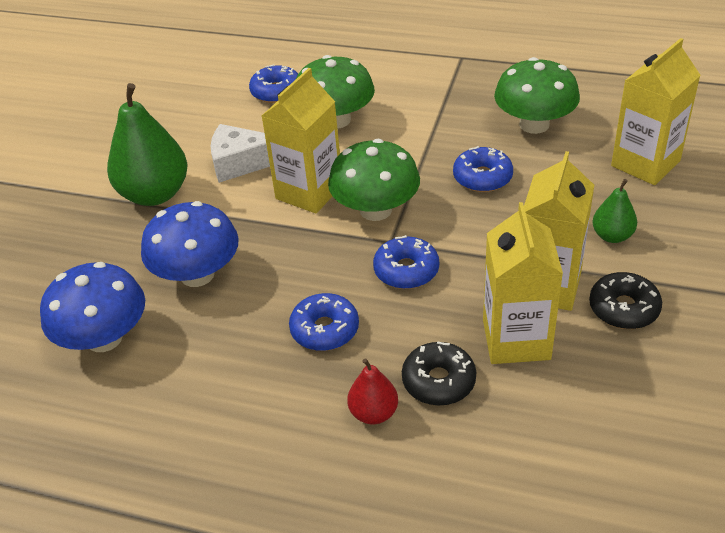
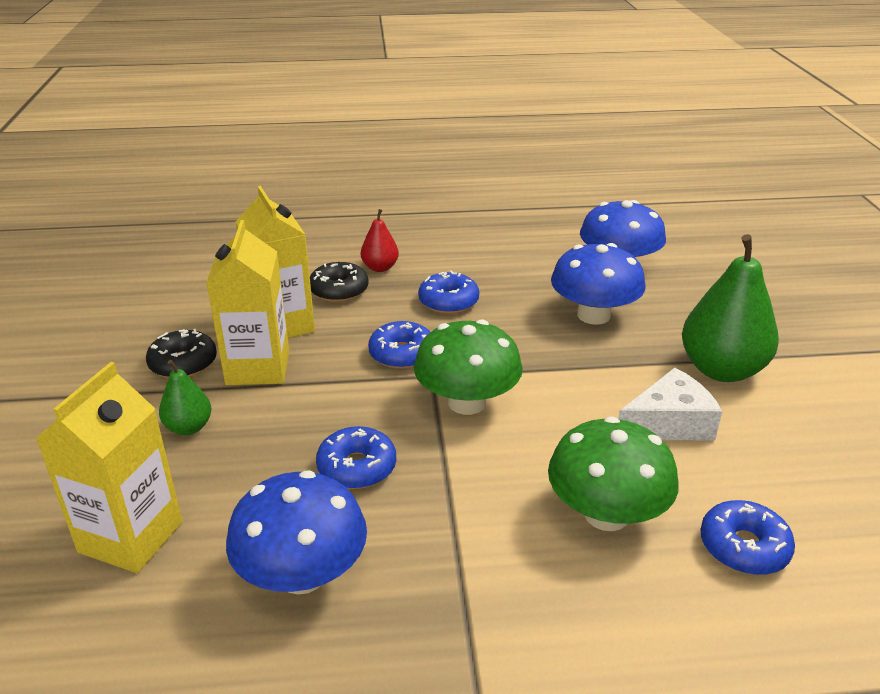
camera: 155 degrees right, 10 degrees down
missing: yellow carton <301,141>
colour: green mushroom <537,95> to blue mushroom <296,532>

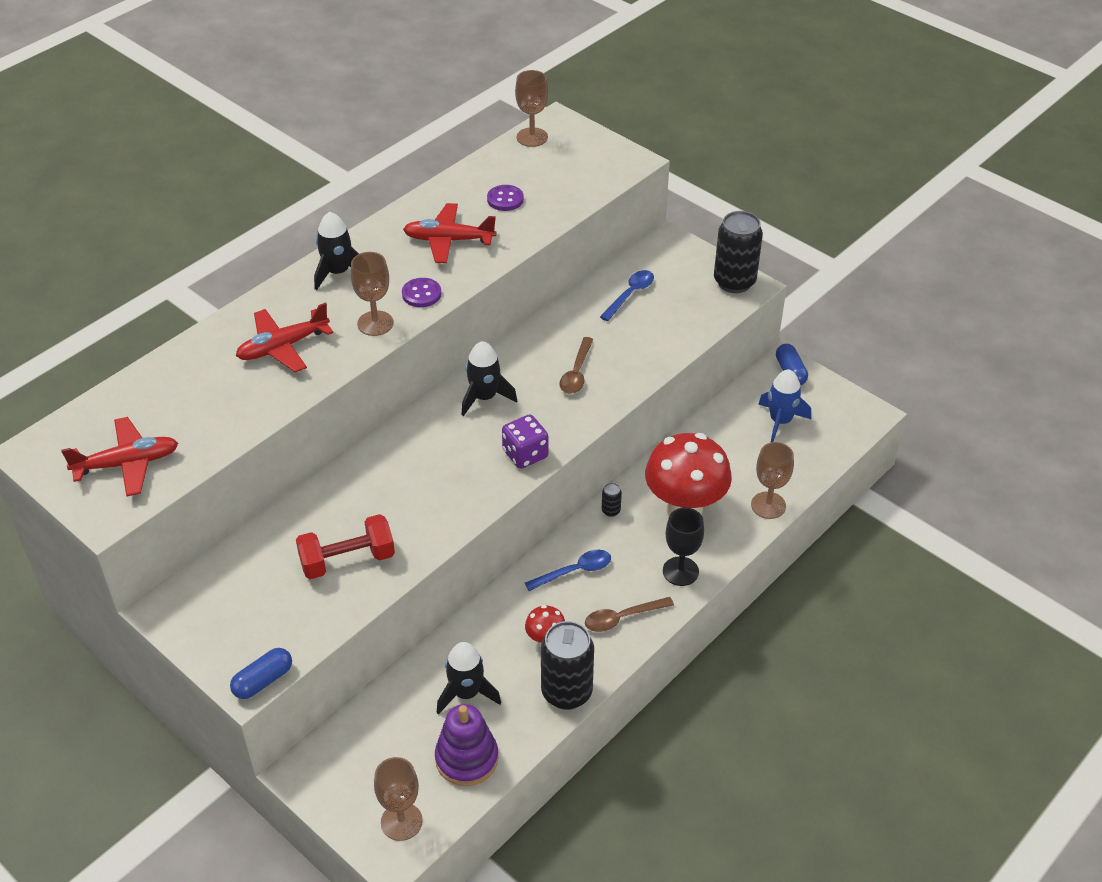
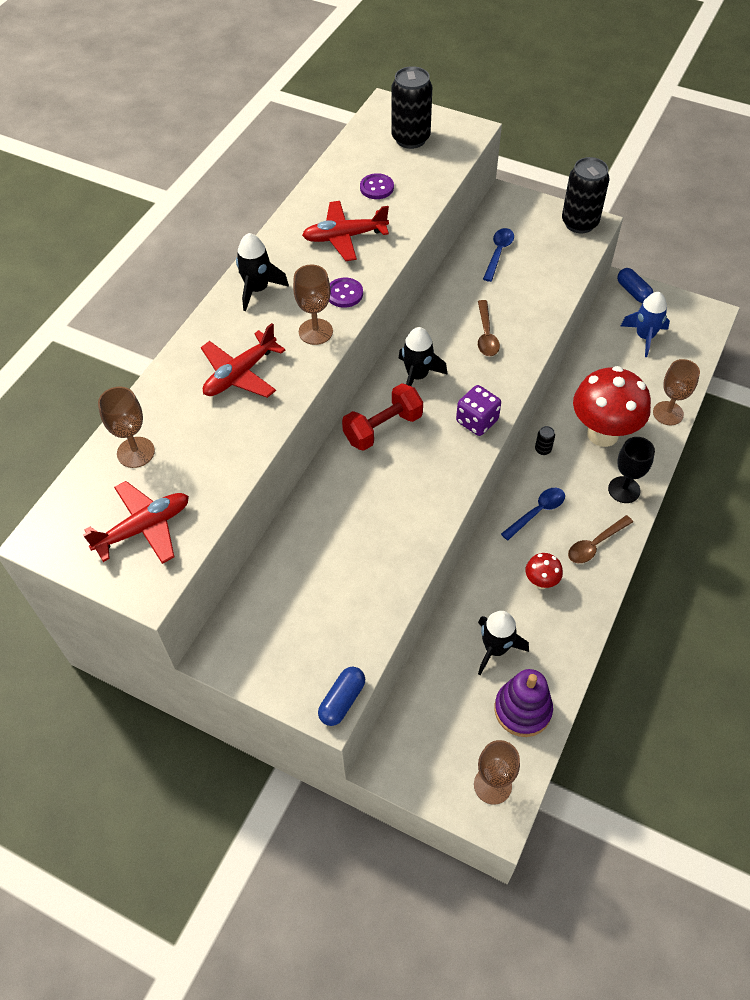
camera: 15 degrees left, 10 degrees up
relocated: red dumbbell <345,546> to <382,417>; brown goblet <531,108> to <126,427>; black can <567,665> to <411,107>

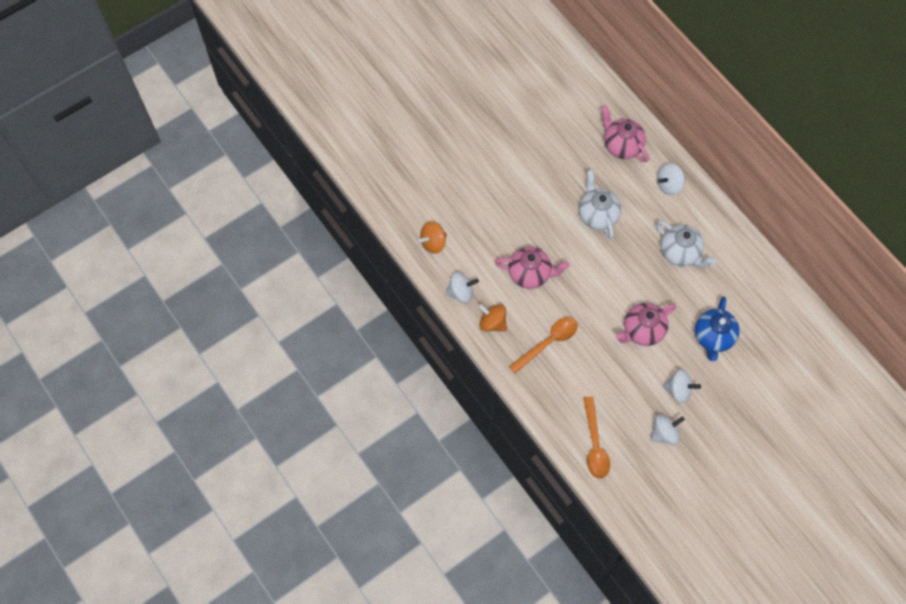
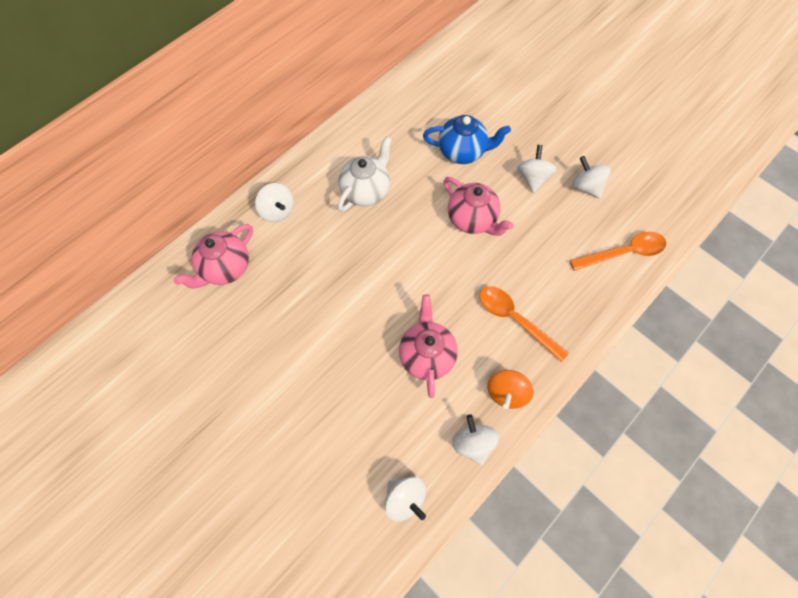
camera: 100 degrees left, 0 degrees up
missing: white teapot <600,204>
colour: orange spinning top <432,238> to white spinning top <405,499>

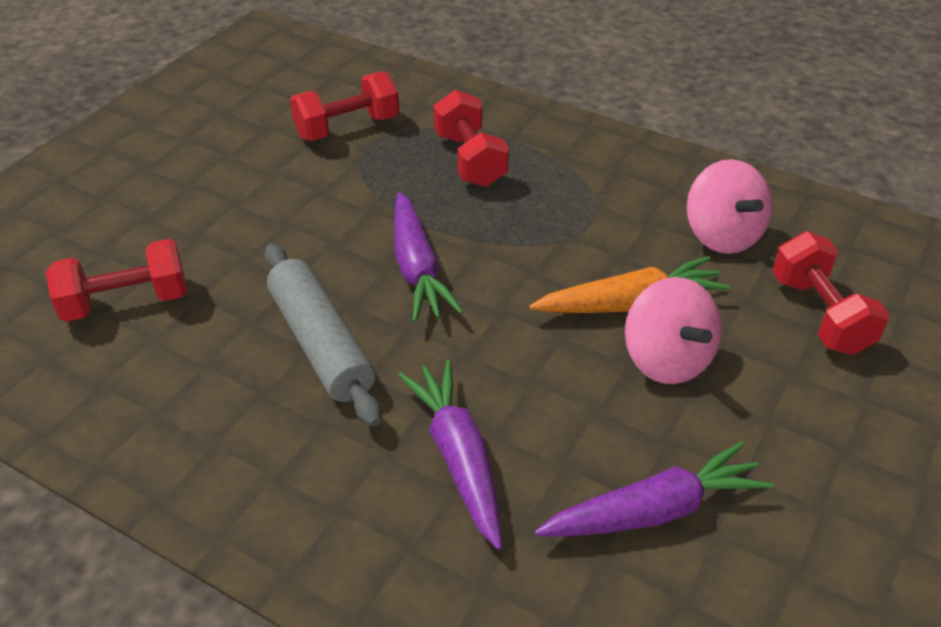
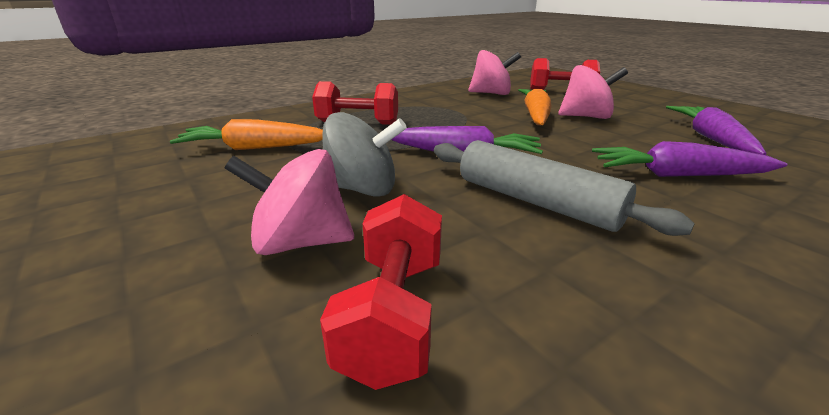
camera: 65 degrees left, 15 degrees down
appeared: pink spinning top <289,202>; grey spinning top <364,154>
exchanged: red dumbbell <345,106> to orange carrot <246,134>
spun: grey rolling pin <323,335> = <564,188> 45 degrees clockwise

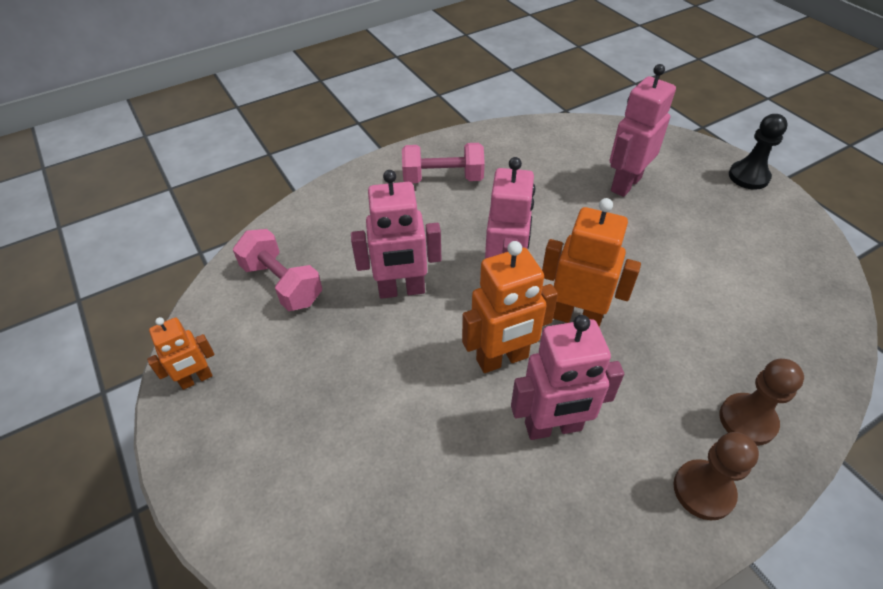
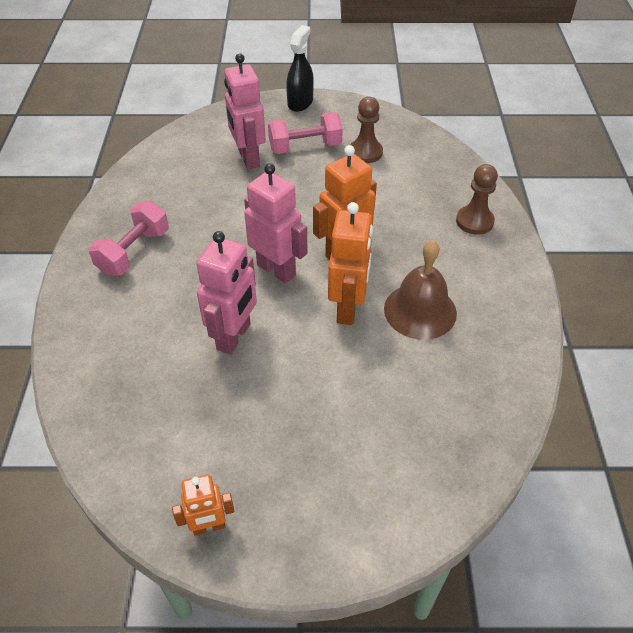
camera: 60 degrees left, 0 degrees up
relocated: pink dumbbell <277,270> to <305,133>; brown pawn <716,476> to <366,130>
exchanged: pink robot <567,377> to brown bell <420,290>; black pawn <758,152> to black spray bottle <300,68>
spun: orange robot <180,353> = <203,505> 75 degrees clockwise

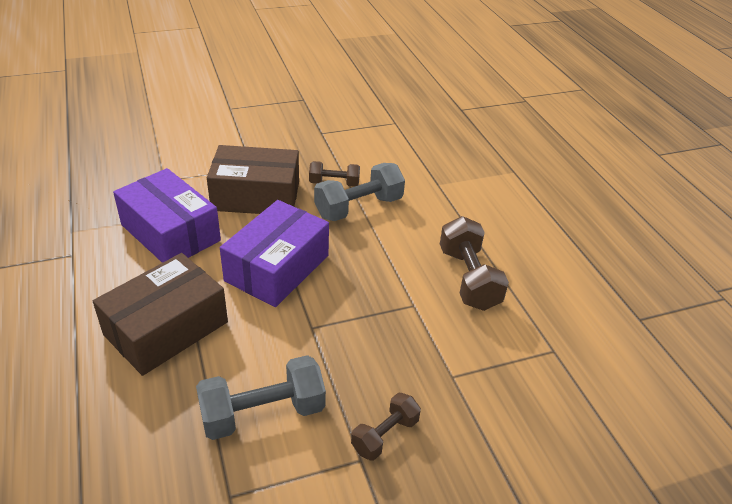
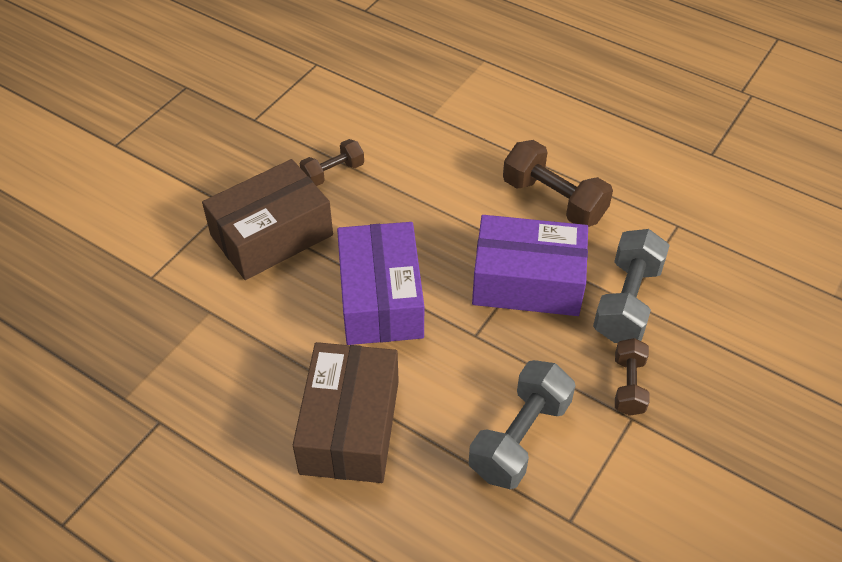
camera: 35 degrees left, 10 degrees up
relocated: purple box <167,215> to <530,265>; grey dumbbell <359,192> to <631,286>

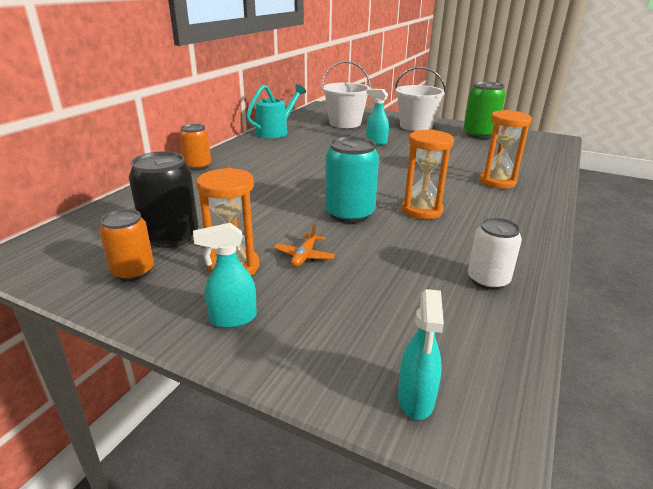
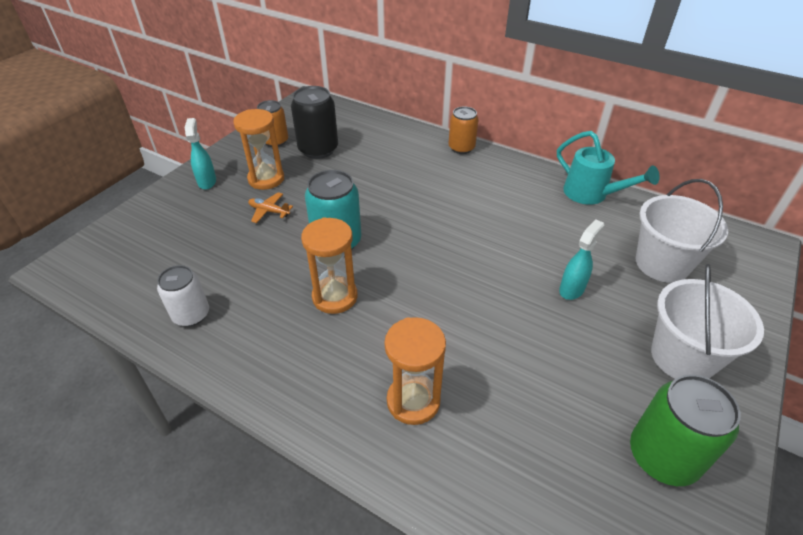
camera: 95 degrees right, 15 degrees up
missing: turquoise spray bottle <421,354>

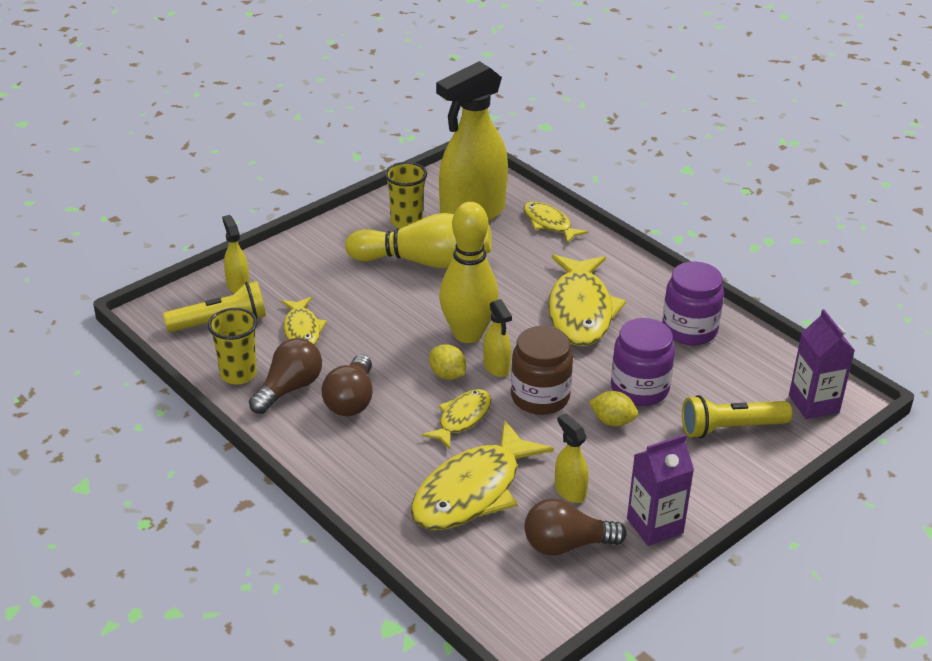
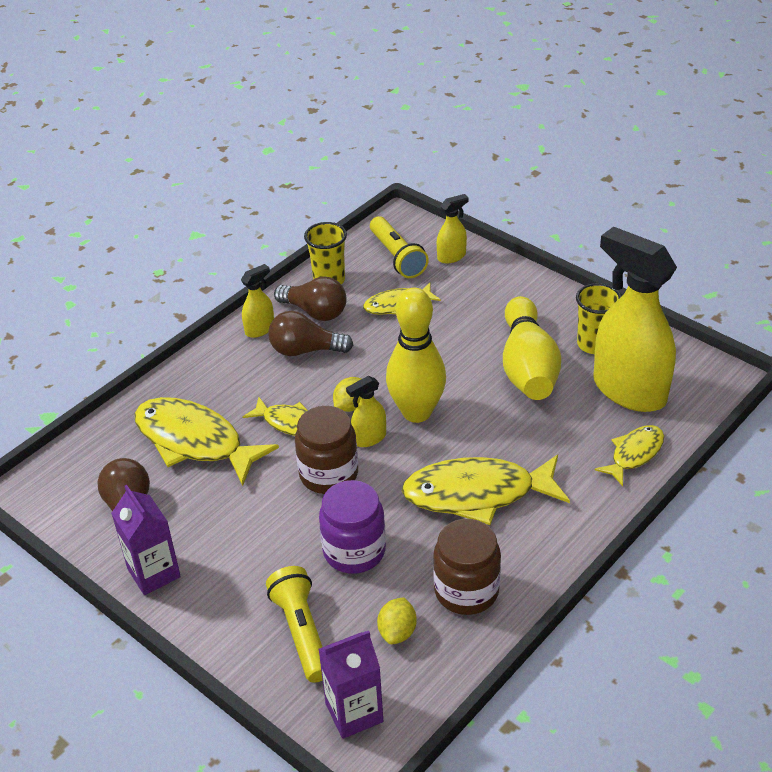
camera: 85 degrees right, 5 degrees up
relocated: yellow spray bottle <572,458> to <257,301>; yellow lemon <613,408> to <397,621>
colour: purple jar <693,303> to brown jar <467,567>

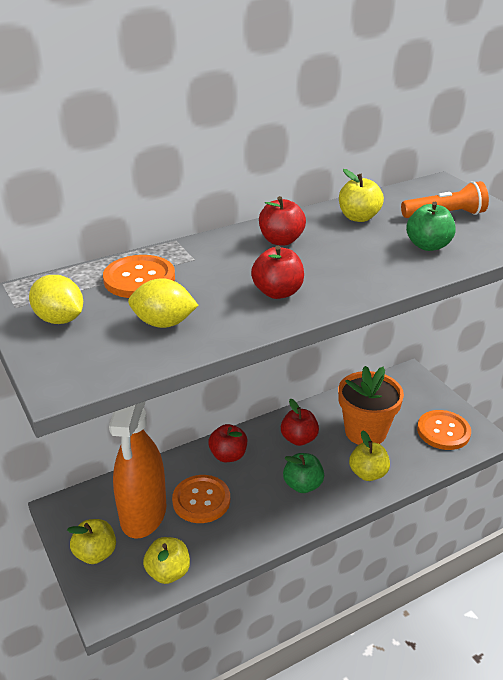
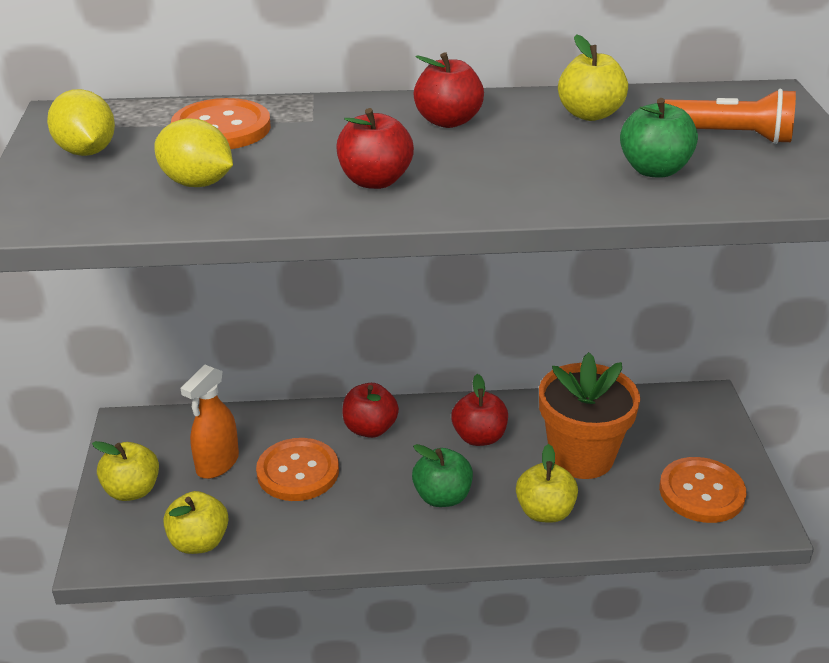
camera: 25 degrees right, 0 degrees up
size: orange spray bottle <137,470> = <210,422> x0.55

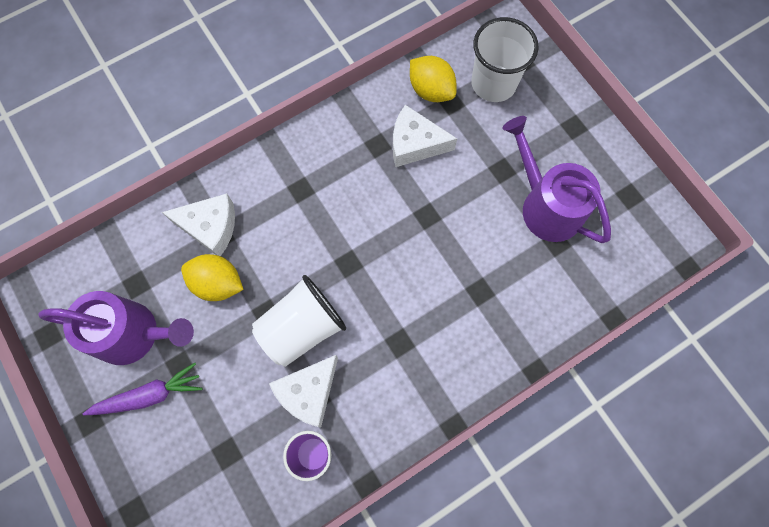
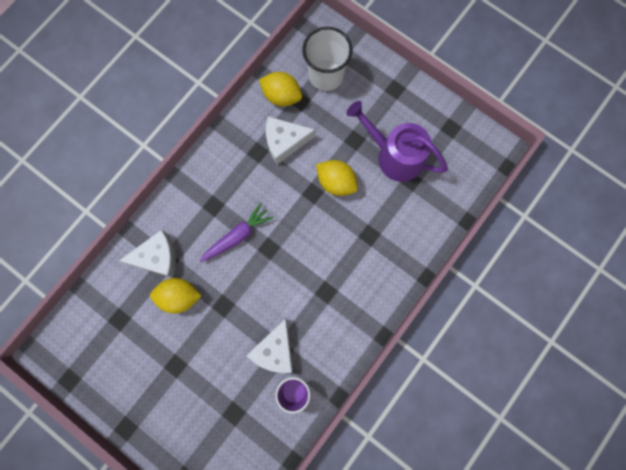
camera: 20 degrees left, 5 degrees up
missing: purple watering can <116,328>; white cup <299,321>
appeared: yellow lemon <337,178>
relocated: purple carrot <142,389> to <236,232>

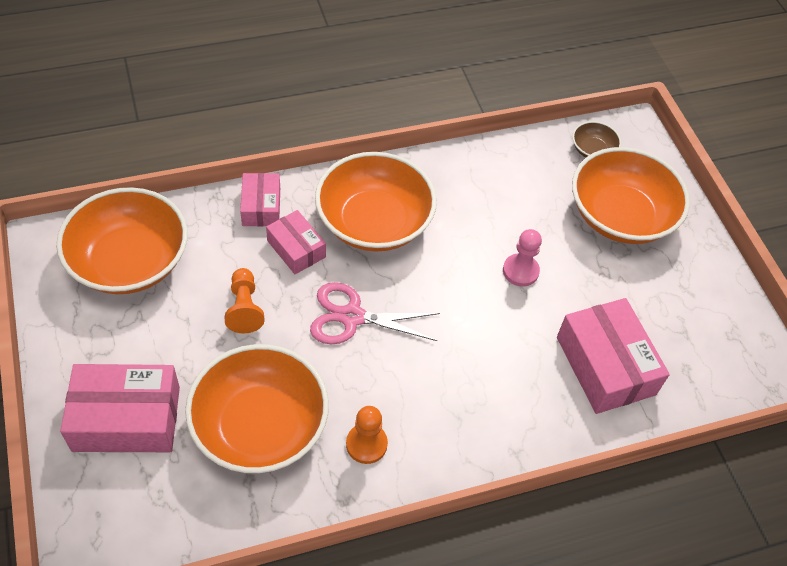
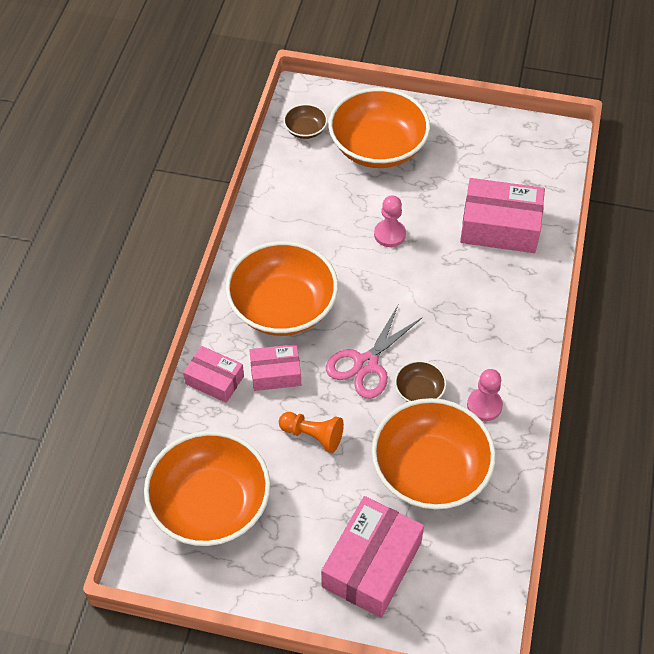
camera: 55 degrees left, 0 degrees up
appeared: brown bowl <421,381>
colour: orange pawn <367,435> to pink pawn <485,395>

